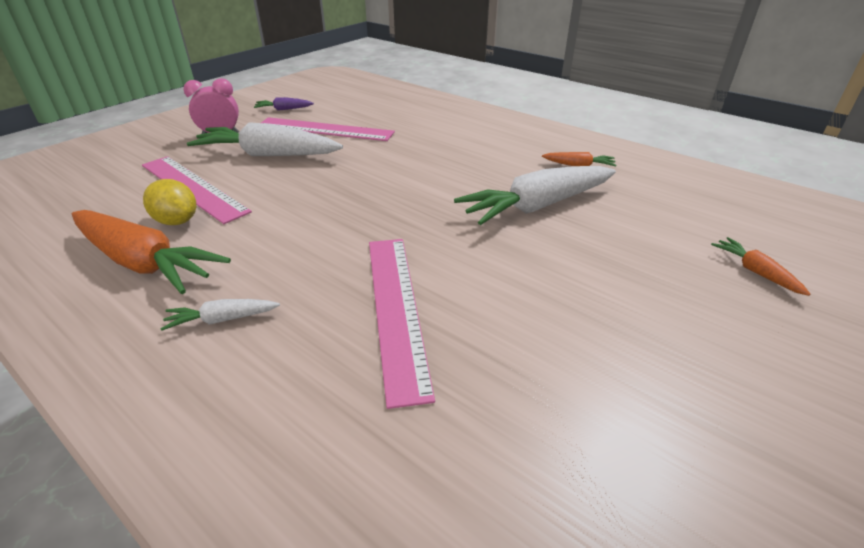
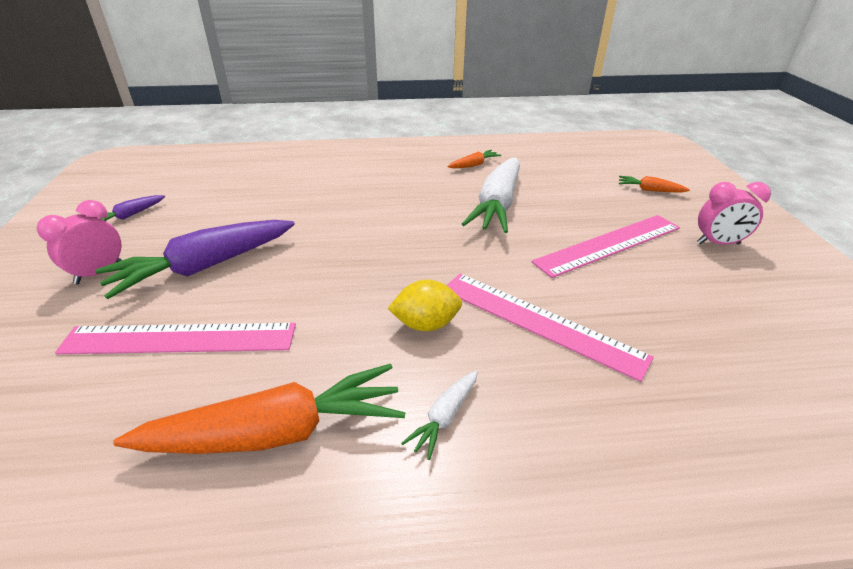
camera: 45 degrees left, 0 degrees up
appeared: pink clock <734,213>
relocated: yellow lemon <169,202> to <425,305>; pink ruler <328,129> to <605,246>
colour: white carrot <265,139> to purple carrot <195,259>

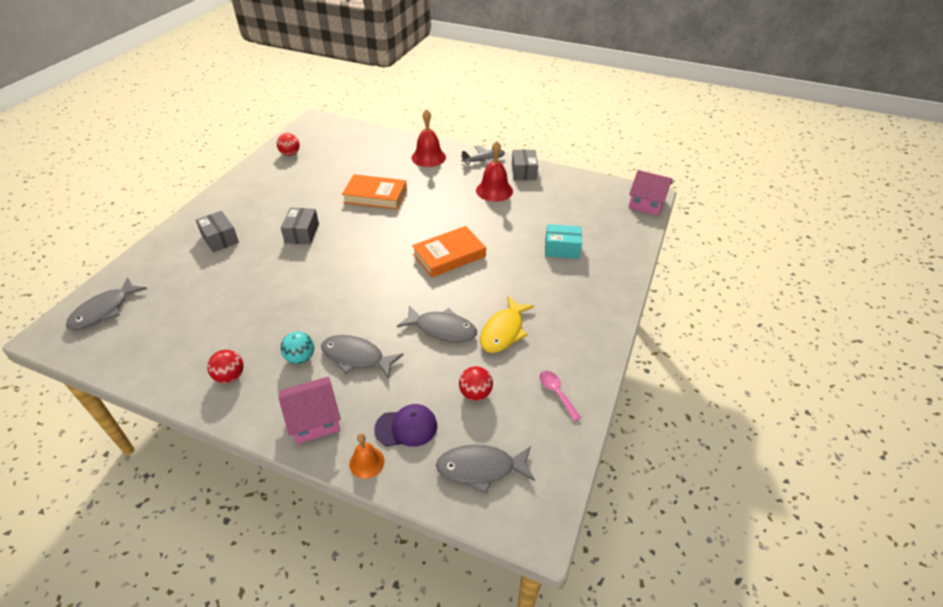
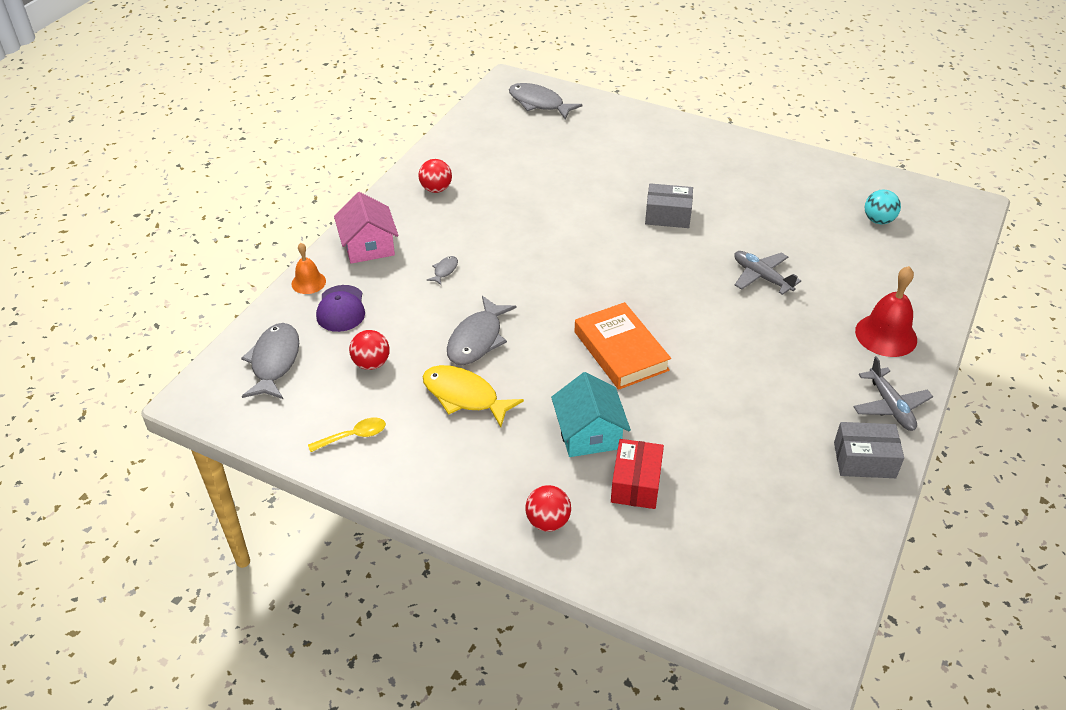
camera: 95 degrees right, 0 degrees up
missing: grey box <217,231>; red bell <494,171>; pink house <650,193>
appeared: turquoise house <591,414>
relocated: red ball <288,144> to <548,508>; turquoise ball <297,348> to <883,207>
exchanged: orange book <374,191> to grey plane <767,273>
colour: pink spoon <560,396> to yellow spoon <347,434>; turquoise box <563,241> to red box <637,474>
size: grey fish <362,357> = <442,270> x0.46

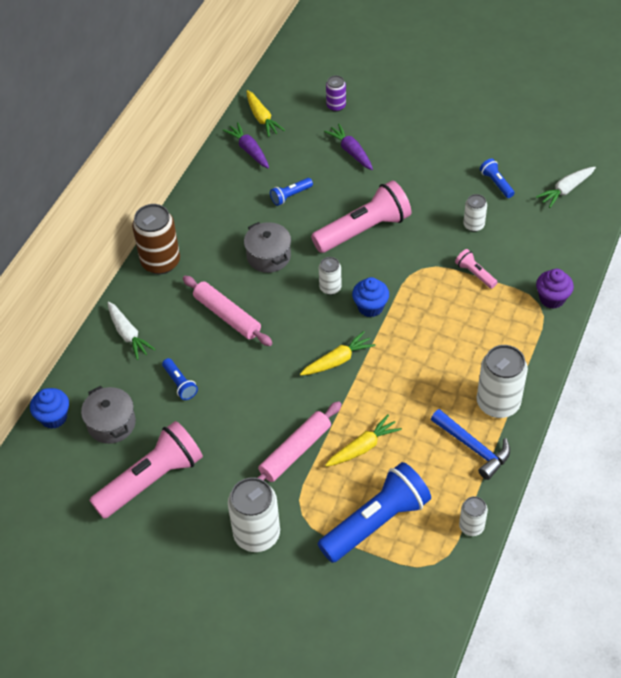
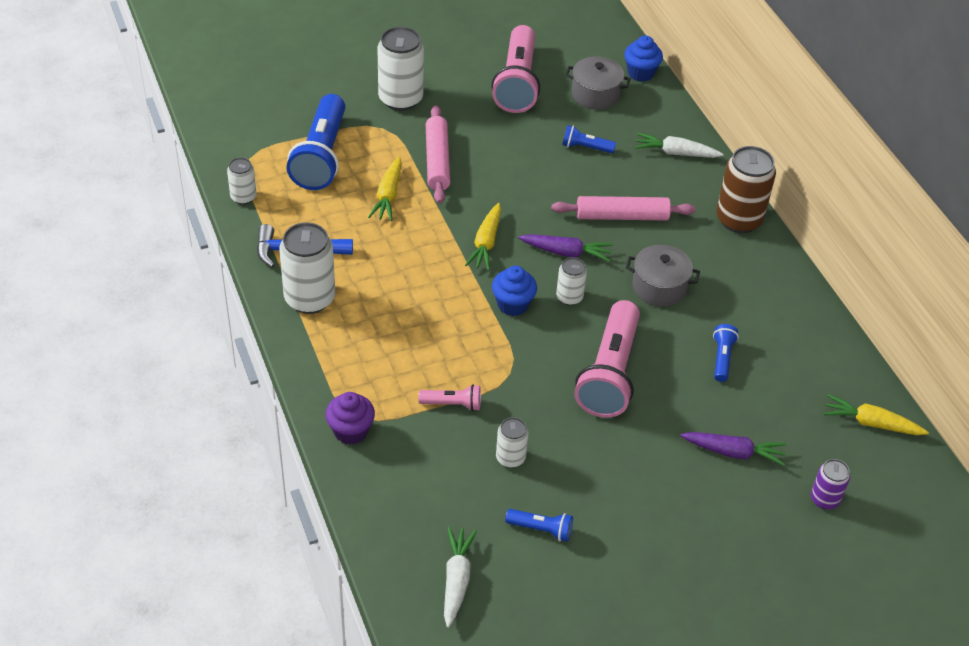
camera: 130 degrees right, 5 degrees down
relocated: purple carrot <245,145> to <565,248>

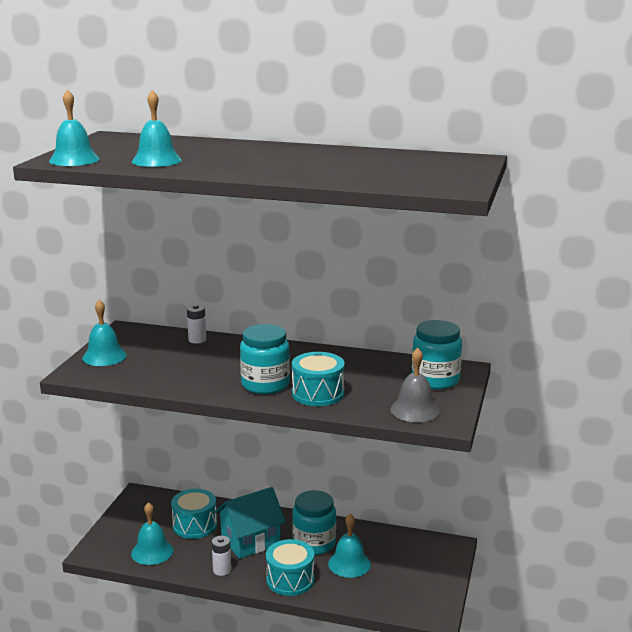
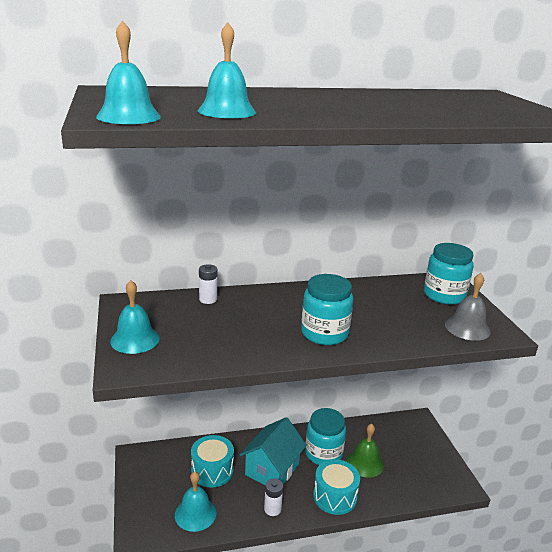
camera: 30 degrees left, 5 degrees up
missing: turquoise drum <318,379>
colour: turquoise bell <349,546> to green bell <365,451>

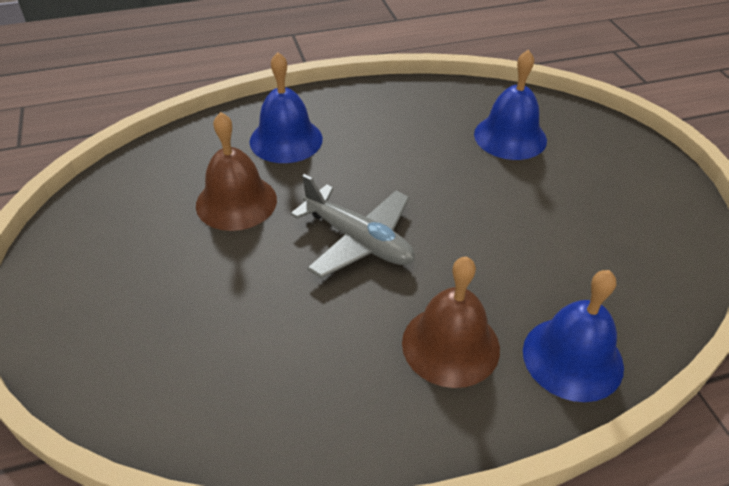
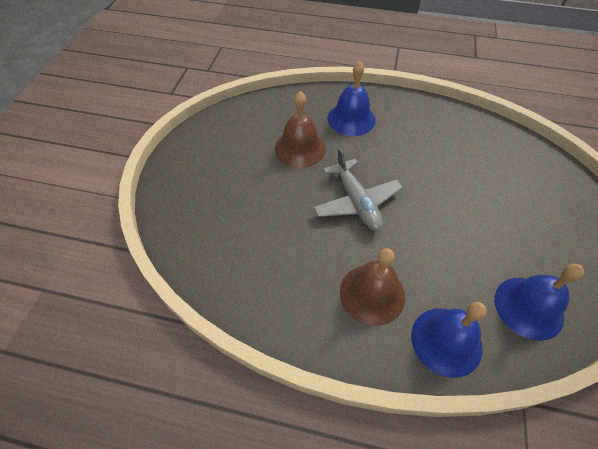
camera: 30 degrees right, 10 degrees up
relocated: blue bell <510,105> to <539,302>

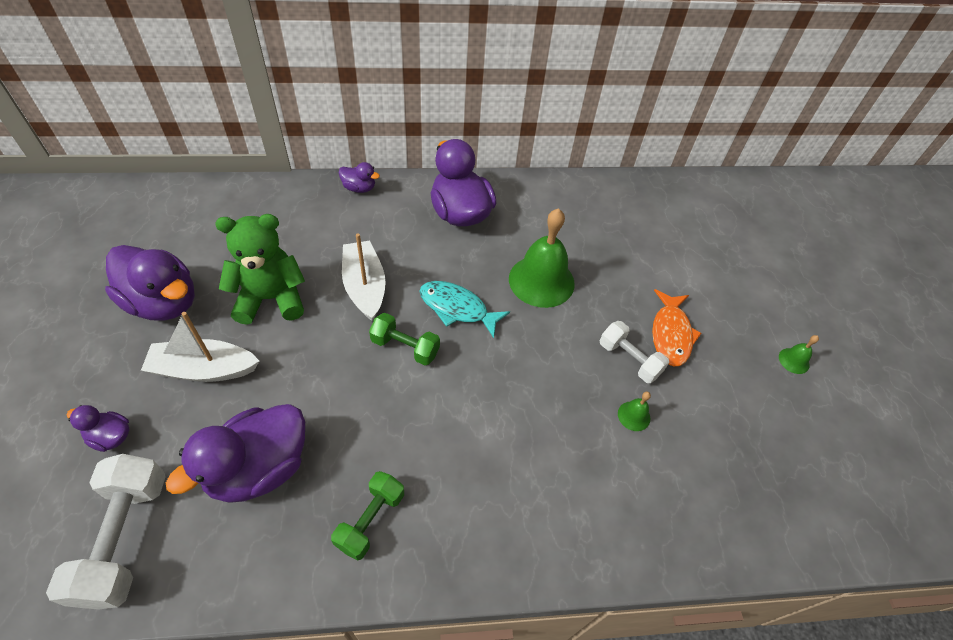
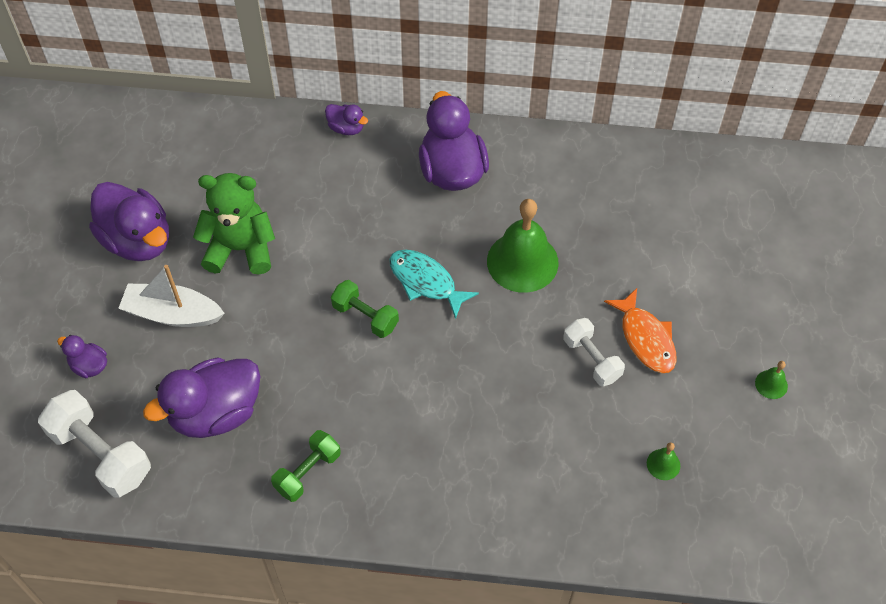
camera: 15 degrees right, 5 degrees up
missing: white boat <364,277>
relocated: green bell <634,411> to <663,461>
spun: white dumbbell <106,532> = <94,444> 60 degrees counterclockwise; orange fish <677,327> = <640,330> 45 degrees counterclockwise

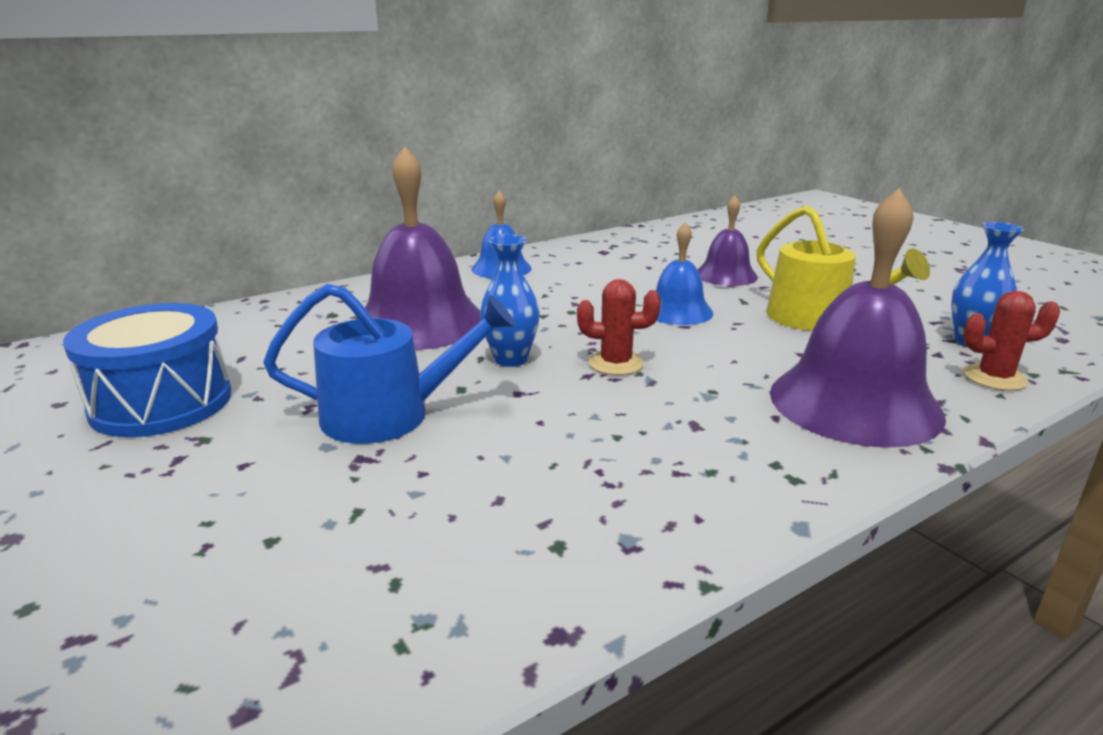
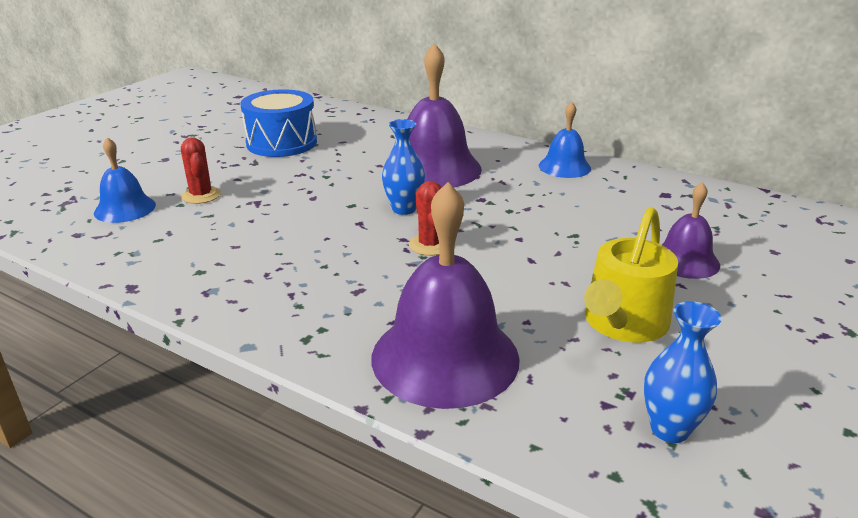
camera: 65 degrees right, 5 degrees up
missing: blue watering can <389,364>
relocated: blue bell <684,274> to <125,180>; red cactus <1011,341> to <201,170>

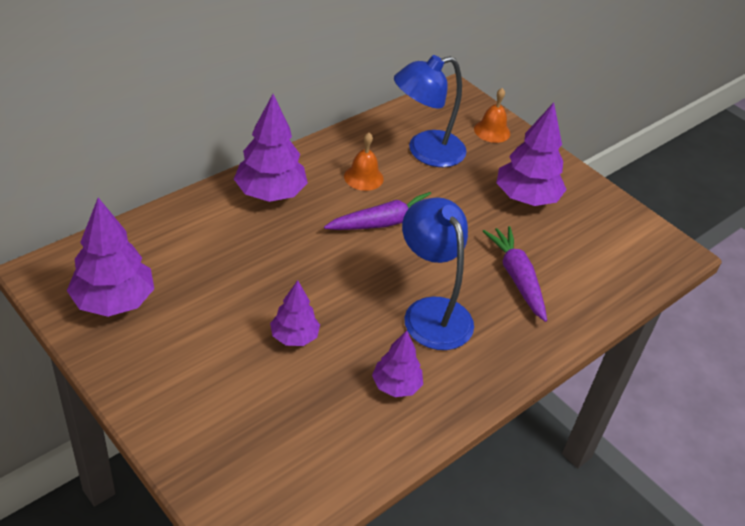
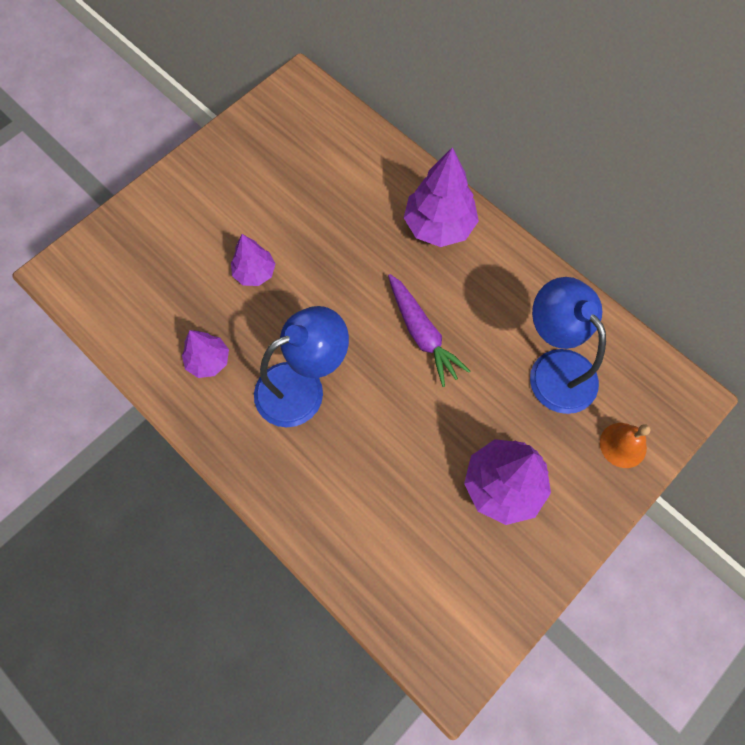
camera: 90 degrees right, 25 degrees up
missing: purple tree <110,257>; orange bell <364,162>; purple carrot <514,274>

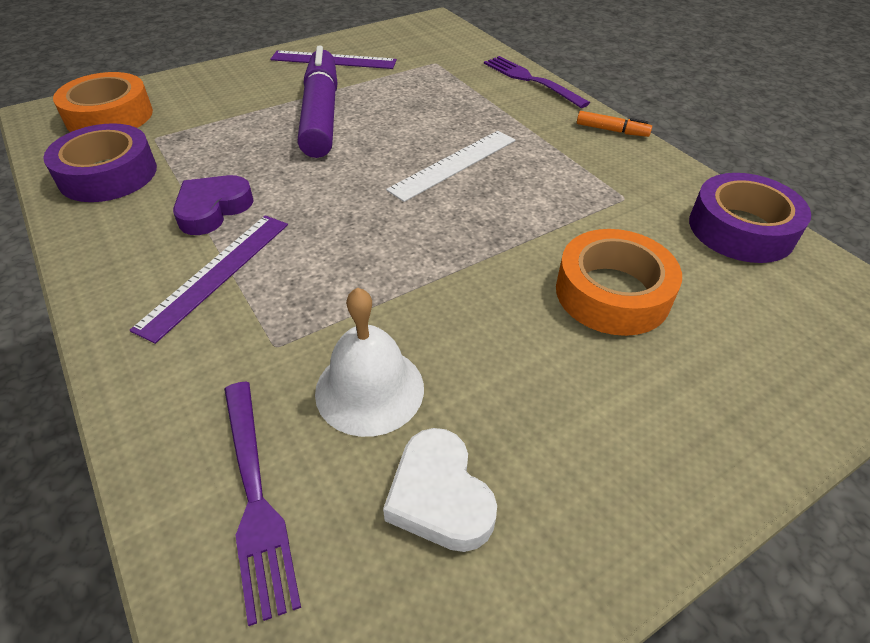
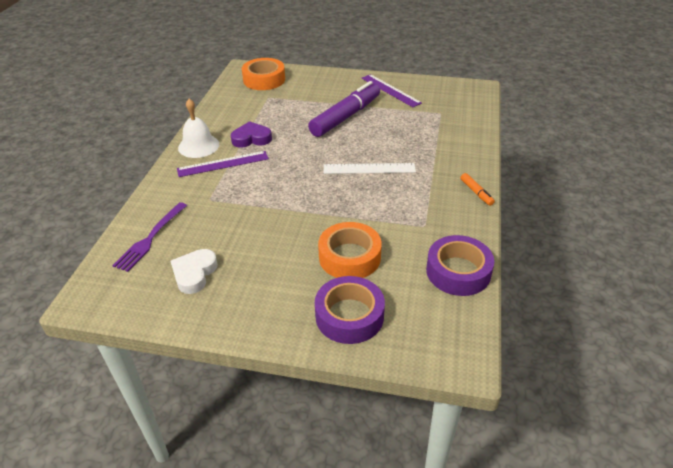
camera: 45 degrees right, 5 degrees down
missing: purple fork <537,82>
relocated: purple tape <100,162> to <350,310>; white bell <369,362> to <198,128>

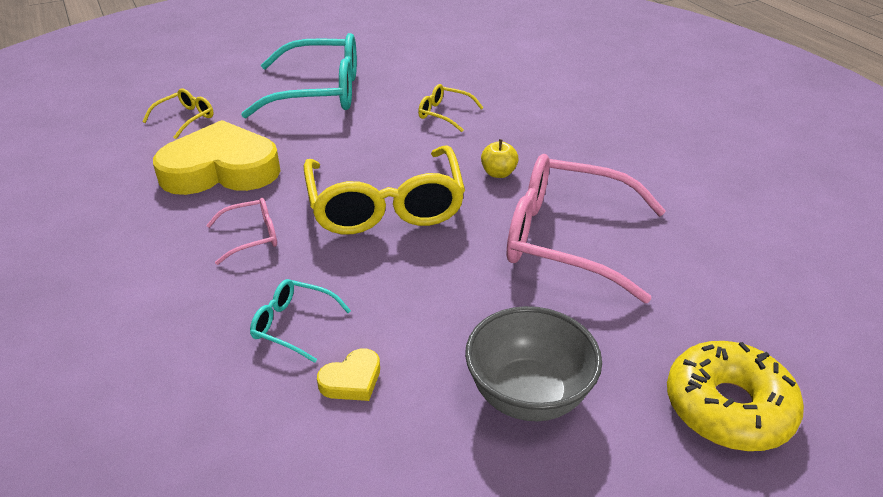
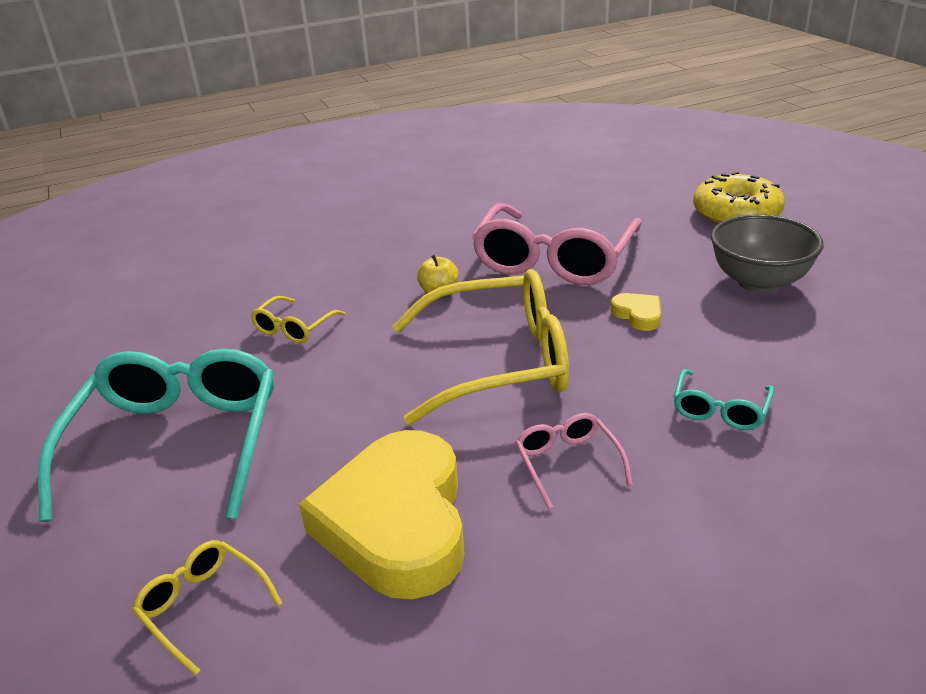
camera: 85 degrees left, 5 degrees down
relocated: yellow heart <348,374> to <636,312>

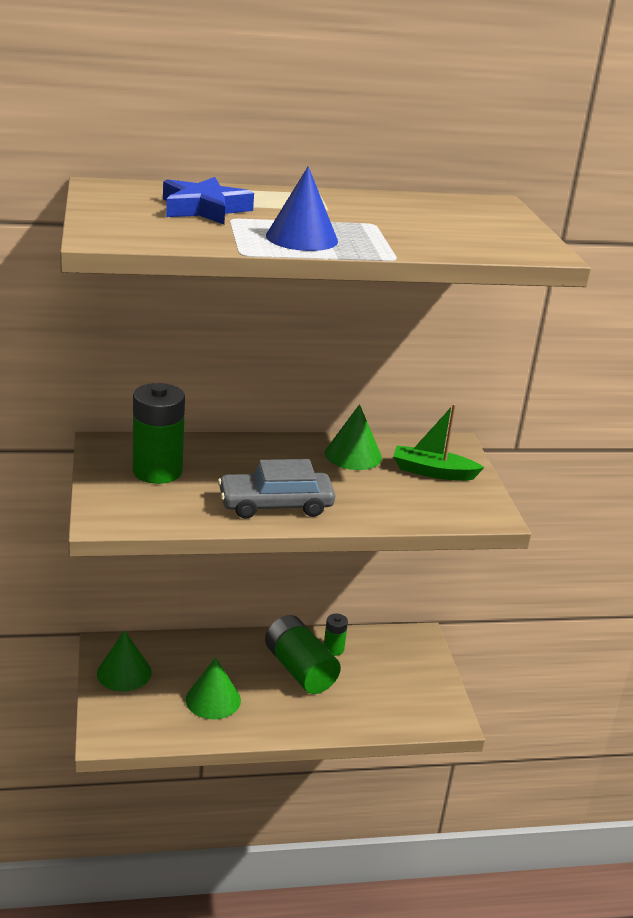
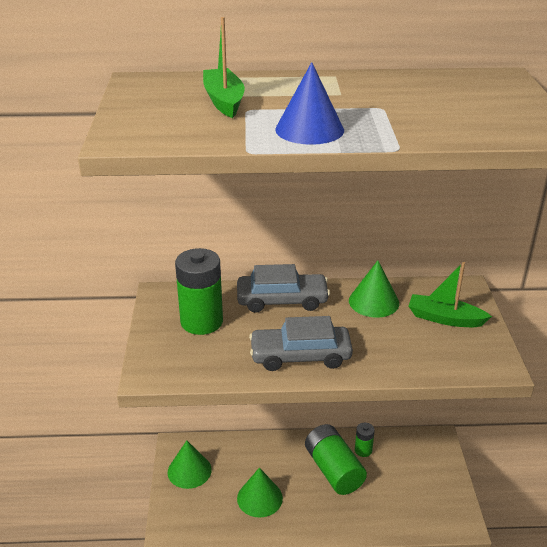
camera: 10 degrees right, 5 degrees up
appeared: grey car <283,288>
exchanged: blue star <208,201> to green boat <224,67>

